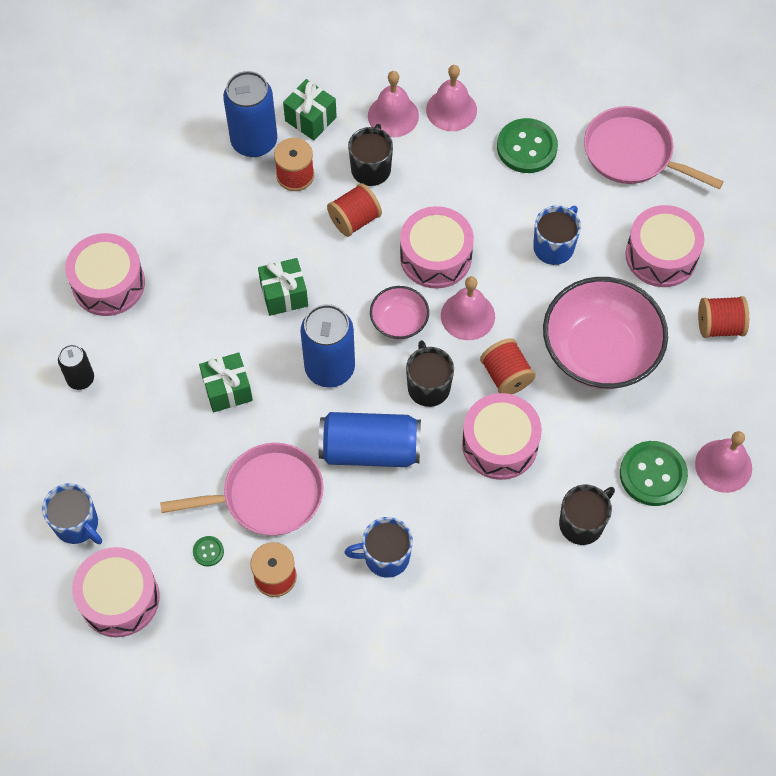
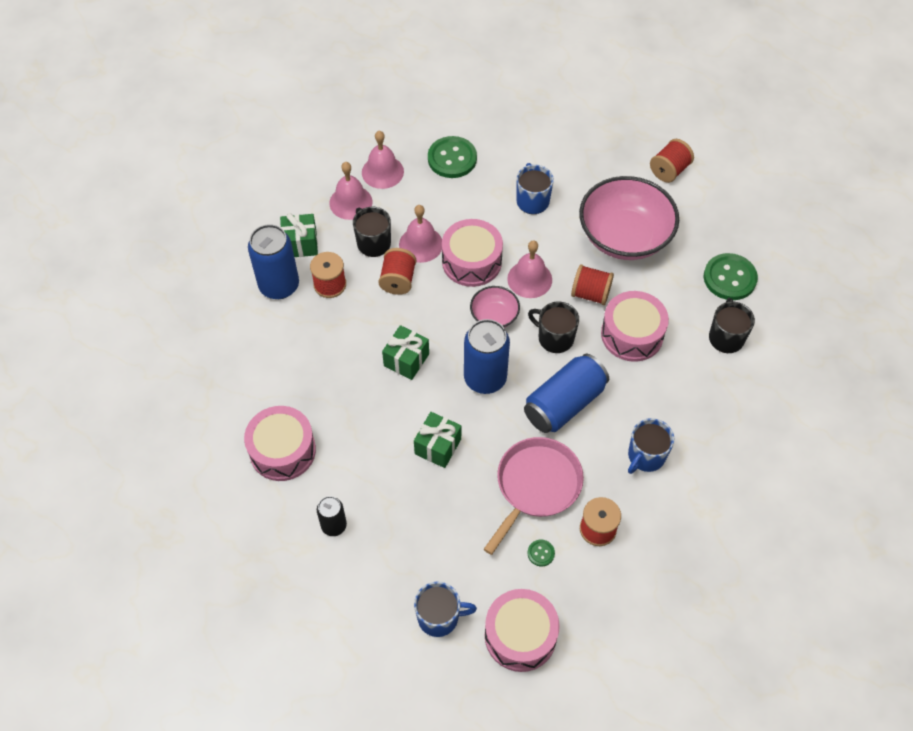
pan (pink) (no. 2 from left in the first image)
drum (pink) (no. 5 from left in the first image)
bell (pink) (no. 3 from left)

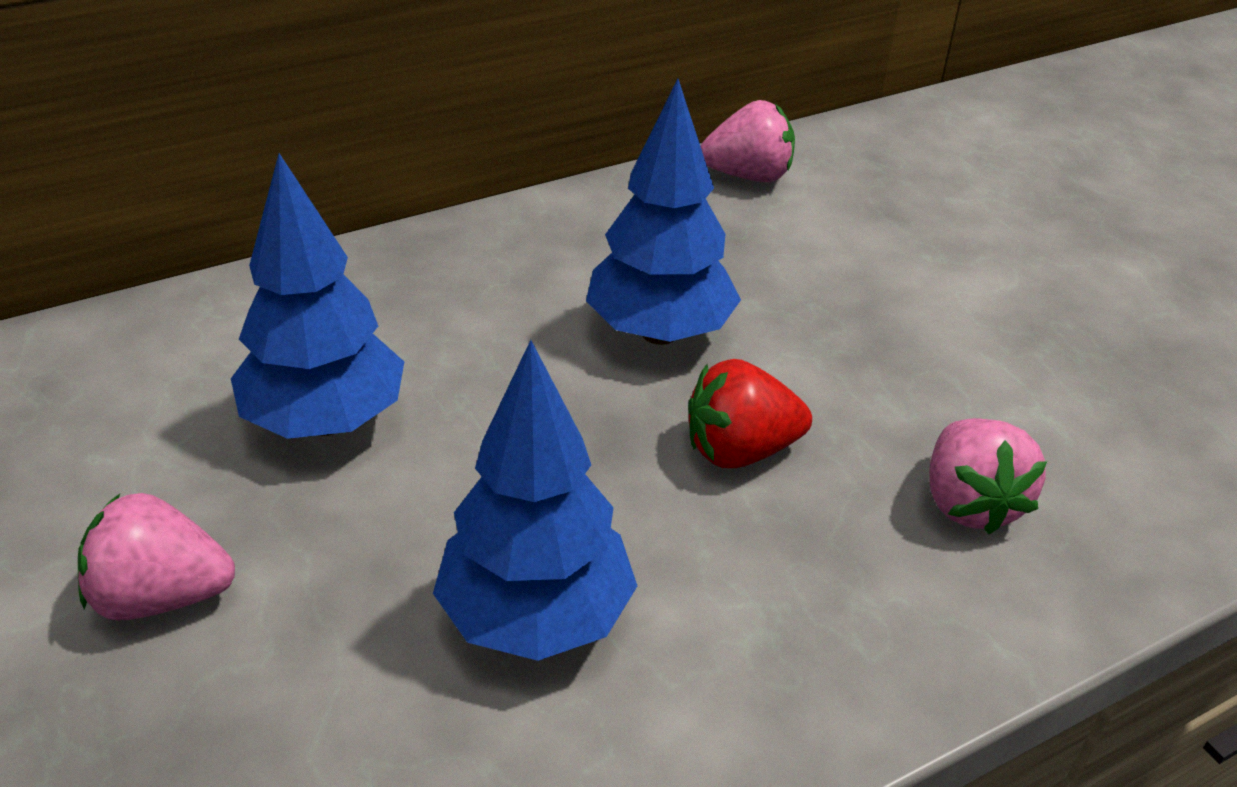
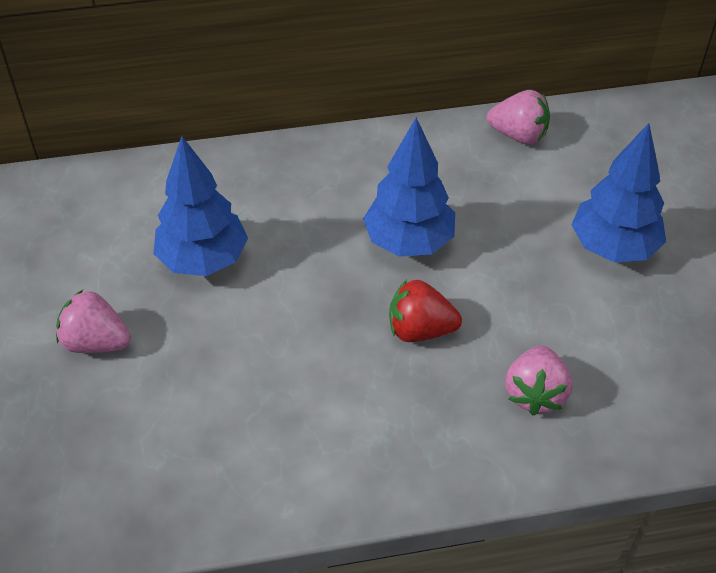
tree (blue) (no. 3 from left)

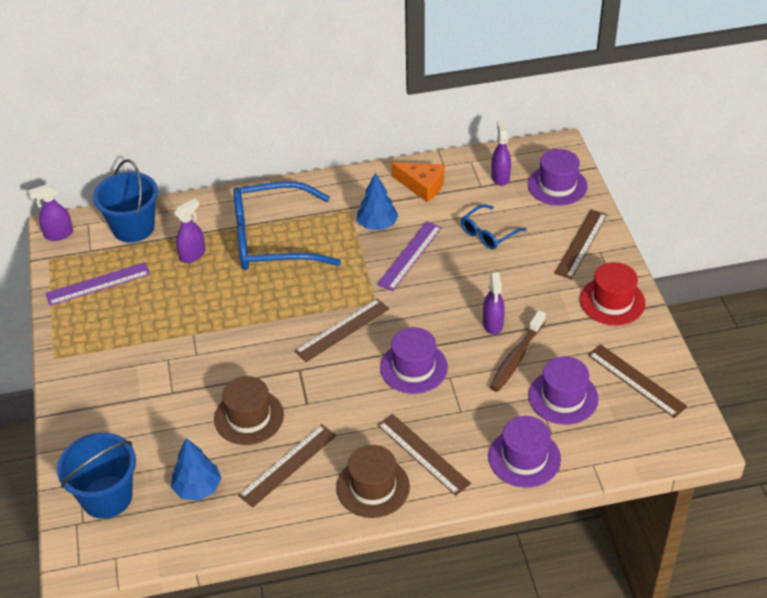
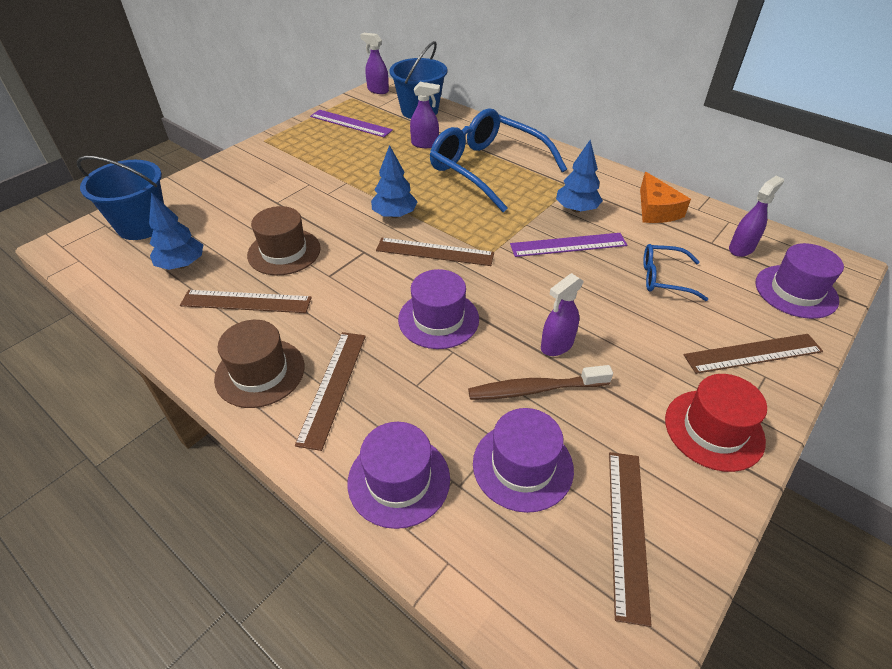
tree (blue) (no. 2 from left)

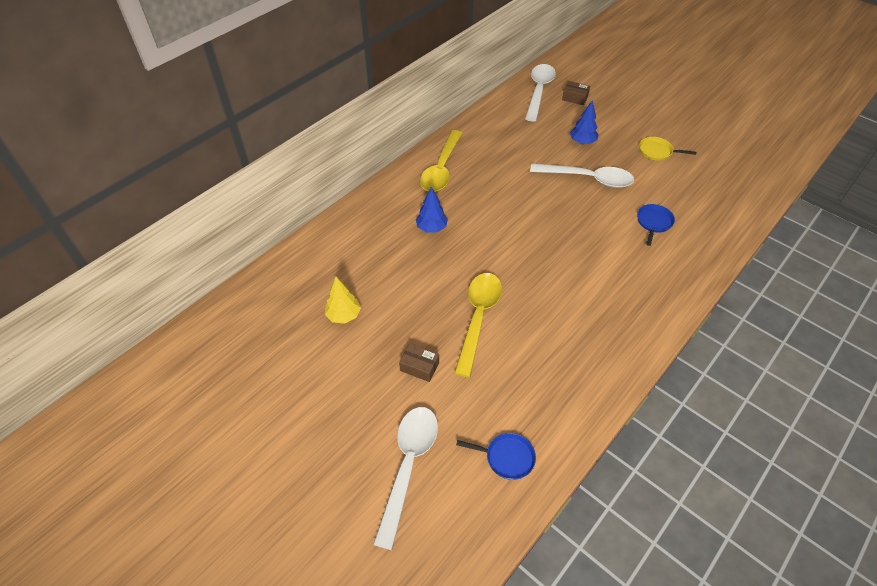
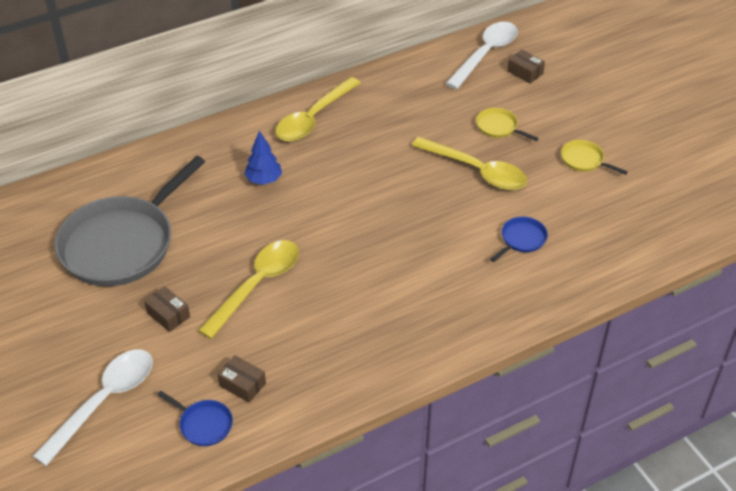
box (brown) (no. 2 from left)
pan (grey)
pan (yellow) (no. 1 from left)
spoon (yellow) (no. 3 from left)

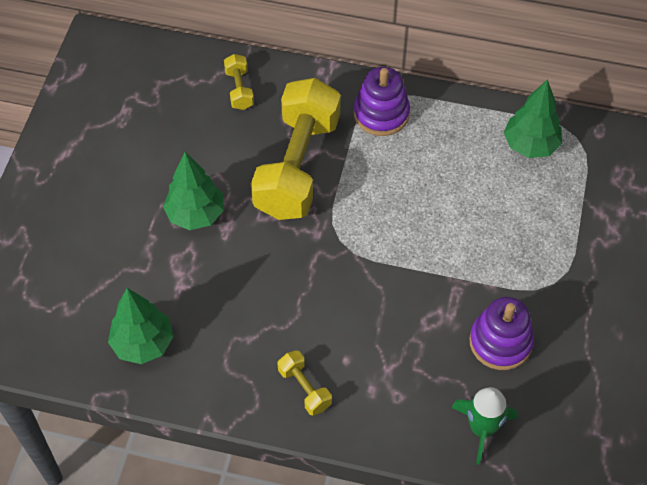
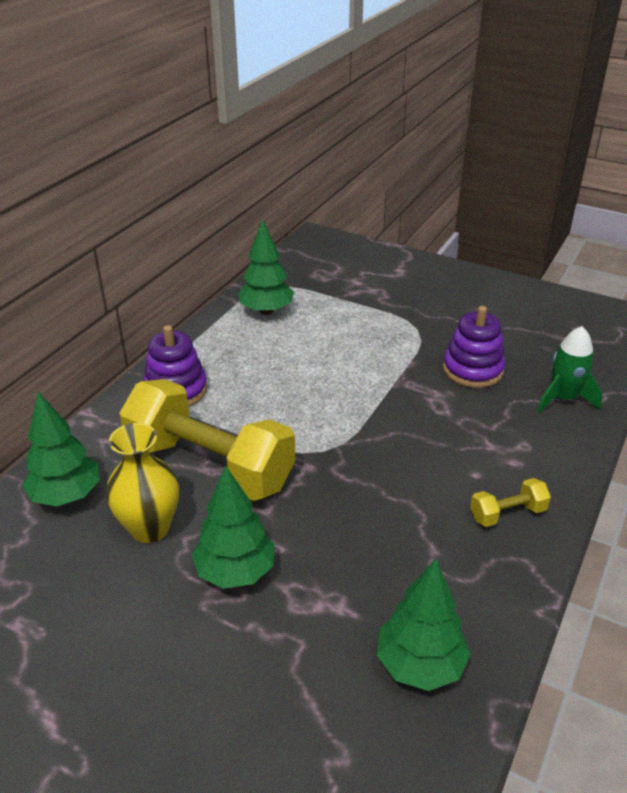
vase (yellow)
tree (green) (no. 1 from left)

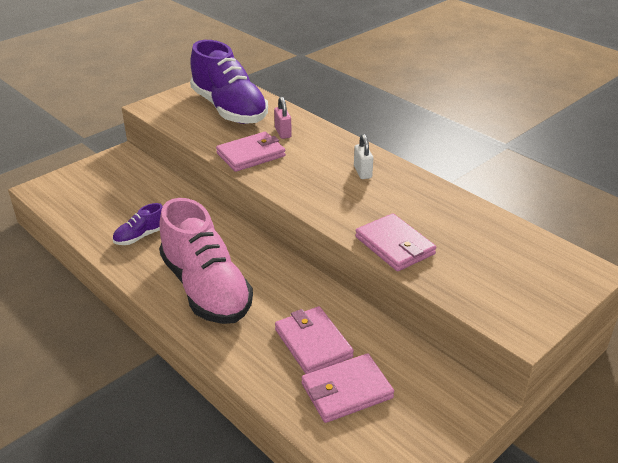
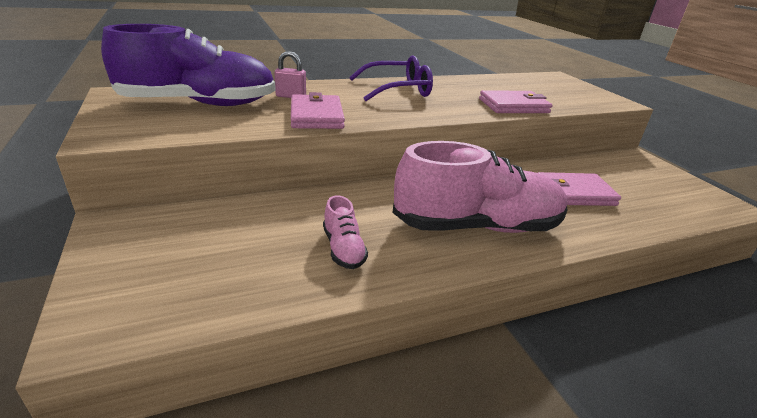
wallet (pink) (no. 3 from left in the first image)
glasses (purple)
shoe (pink) (no. 1 from left)

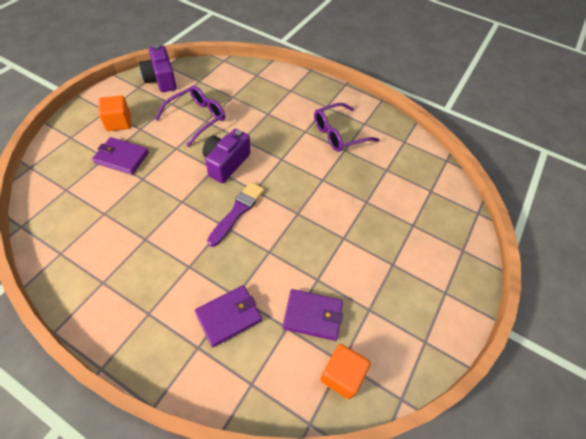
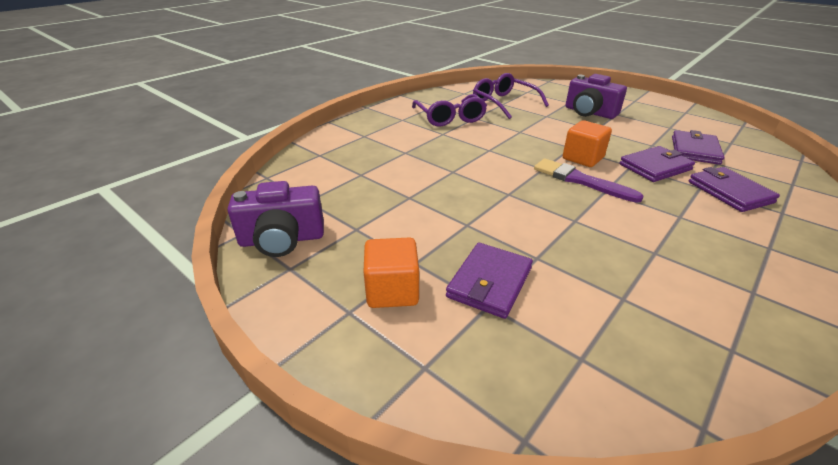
wallet (purple) (no. 2 from left)
glasses (purple) (no. 2 from left)
camera (purple) (no. 2 from left)
cube (orange) (no. 2 from left)

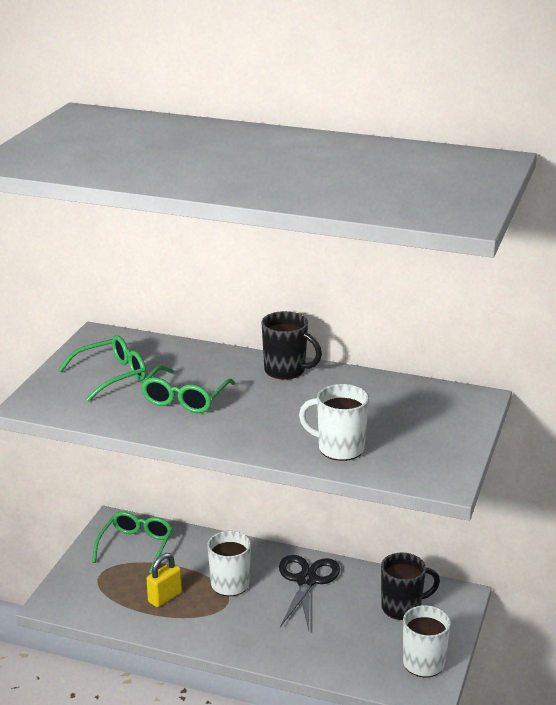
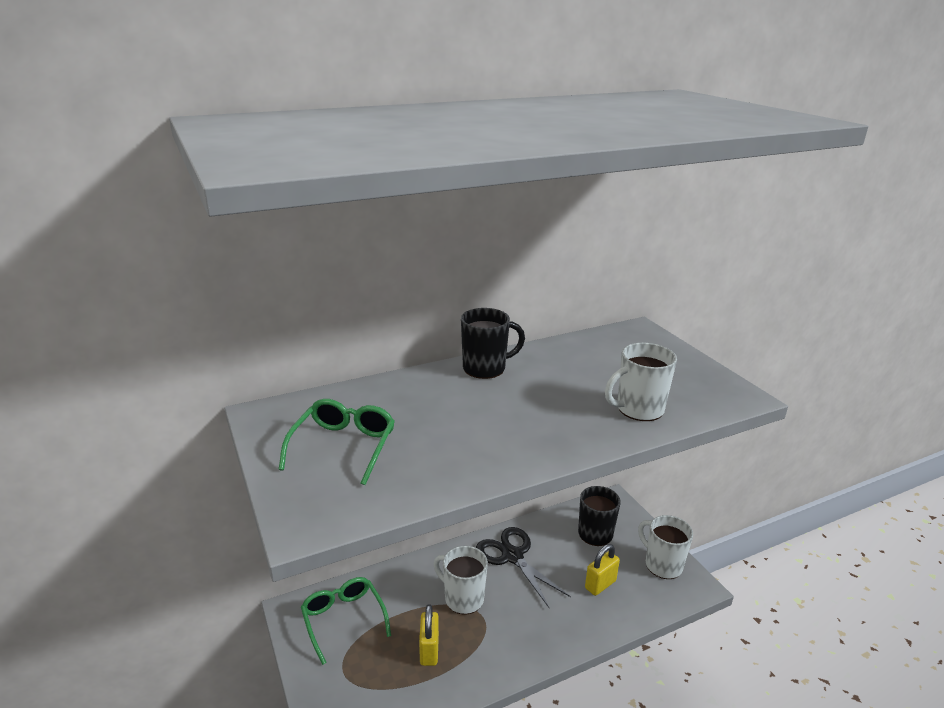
glasses (green) (no. 3 from left in the first image)
padlock (yellow) (no. 2 from left)

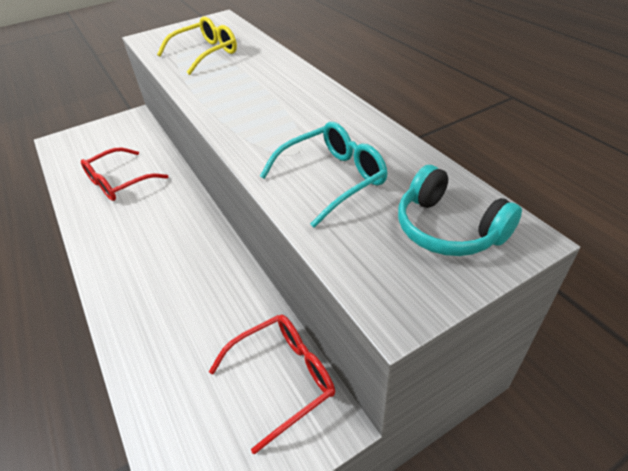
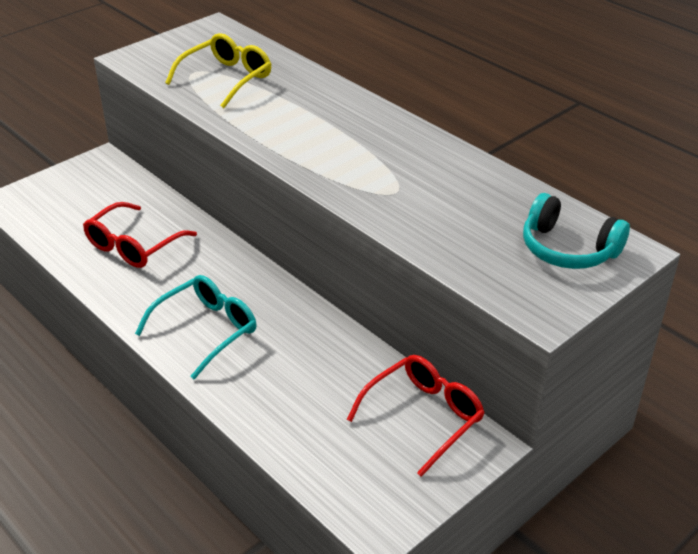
glasses (turquoise)

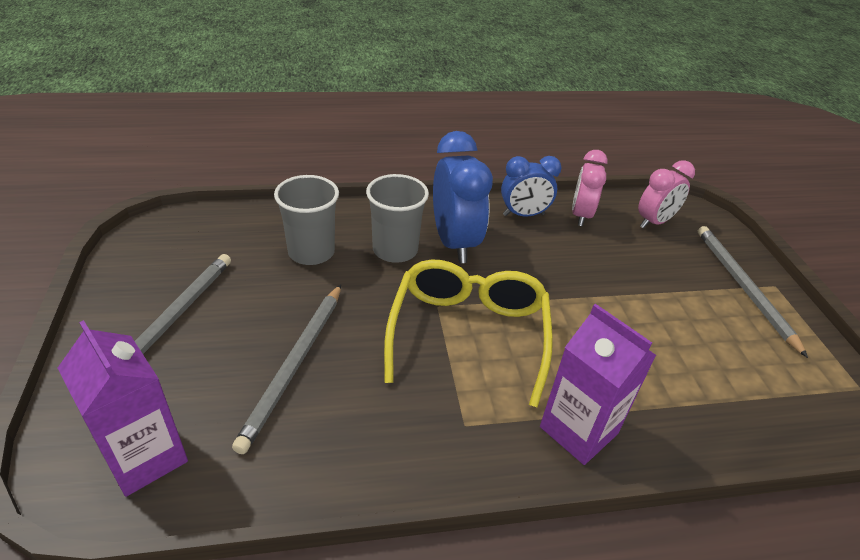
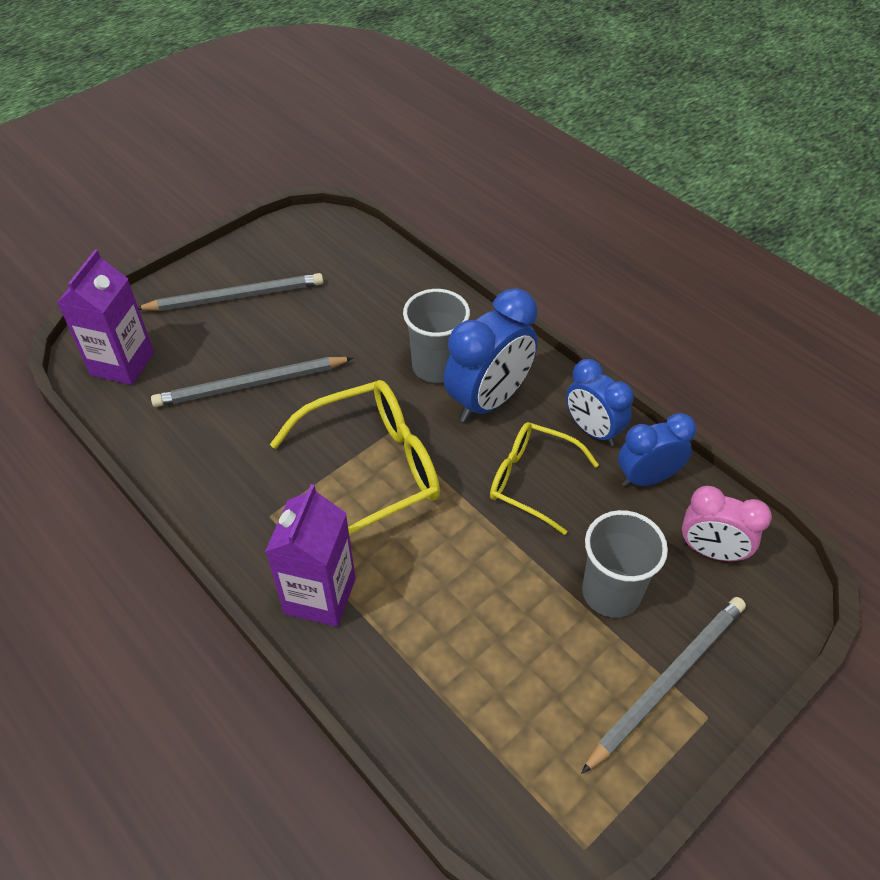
glasses (yellow) (no. 2 from left)
cup (grey) (no. 2 from left)
clock (blue) (no. 3 from left)

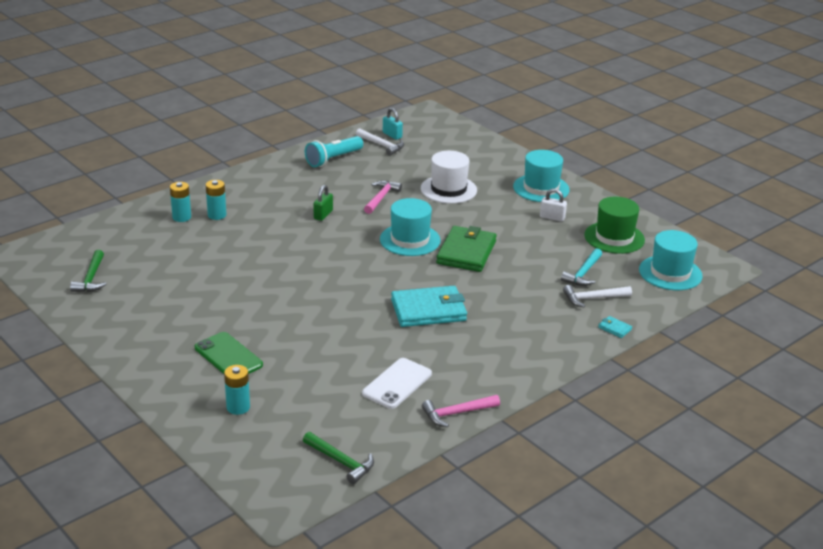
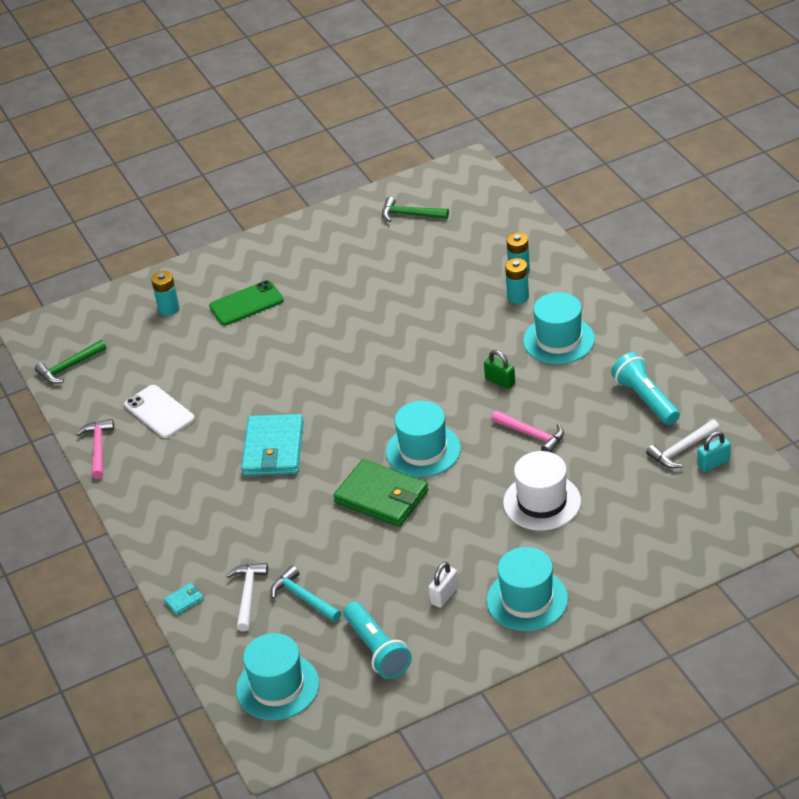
hat (turquoise) (no. 4 from left)
flashlight (turquoise) (no. 1 from left)

